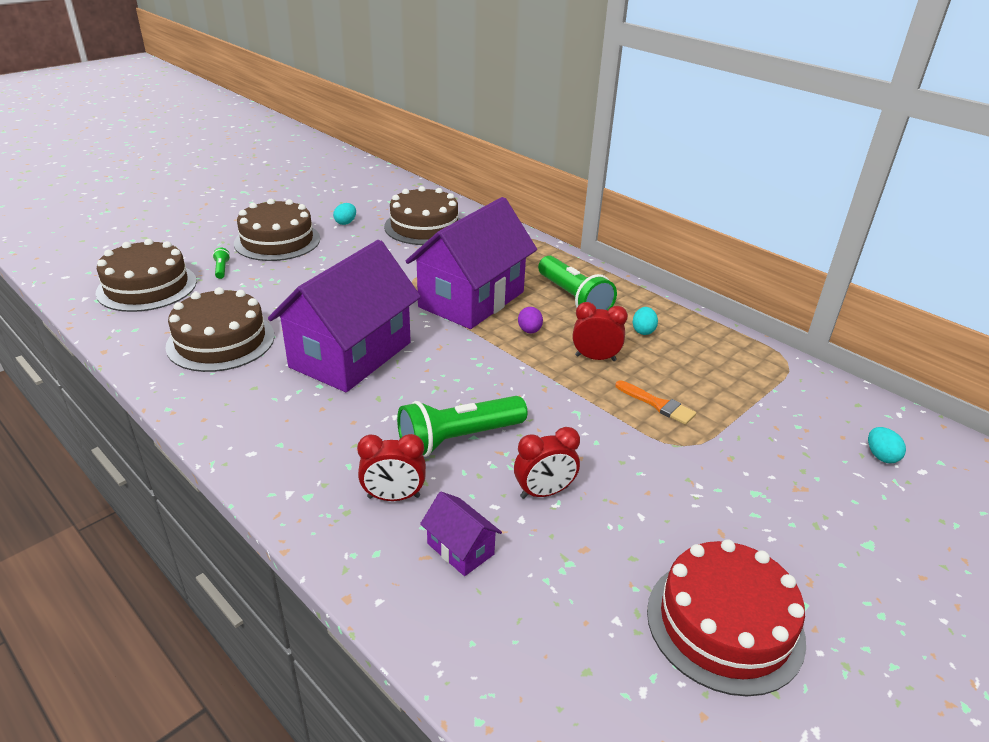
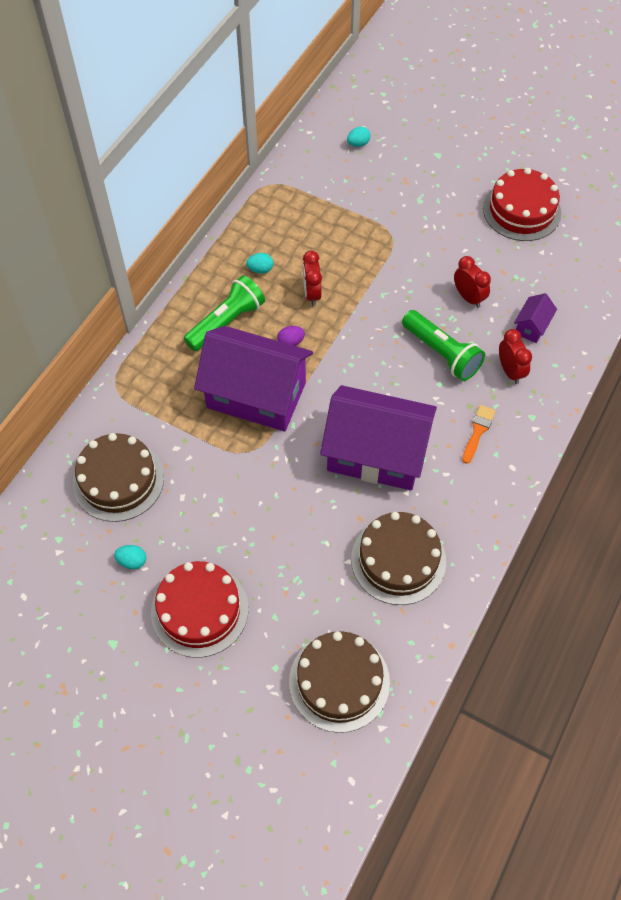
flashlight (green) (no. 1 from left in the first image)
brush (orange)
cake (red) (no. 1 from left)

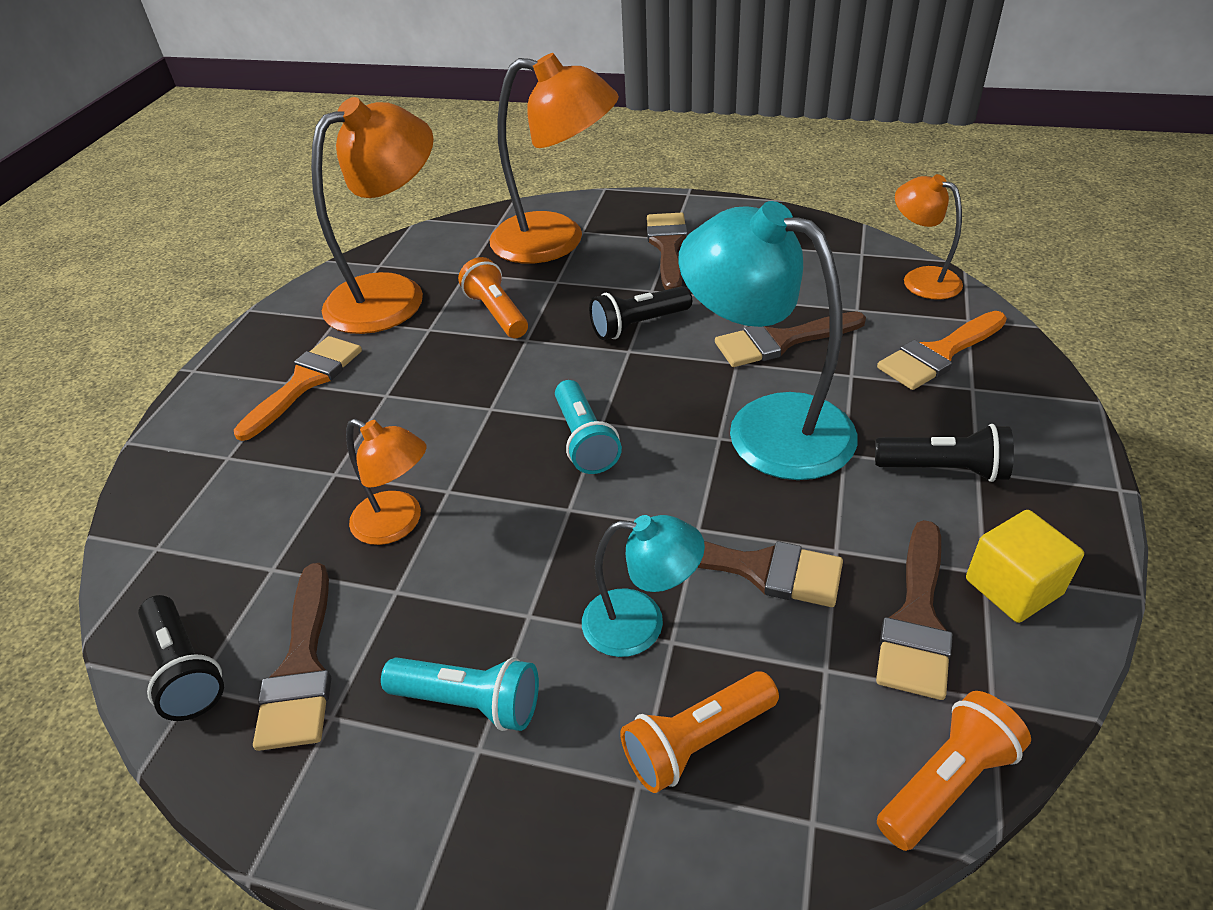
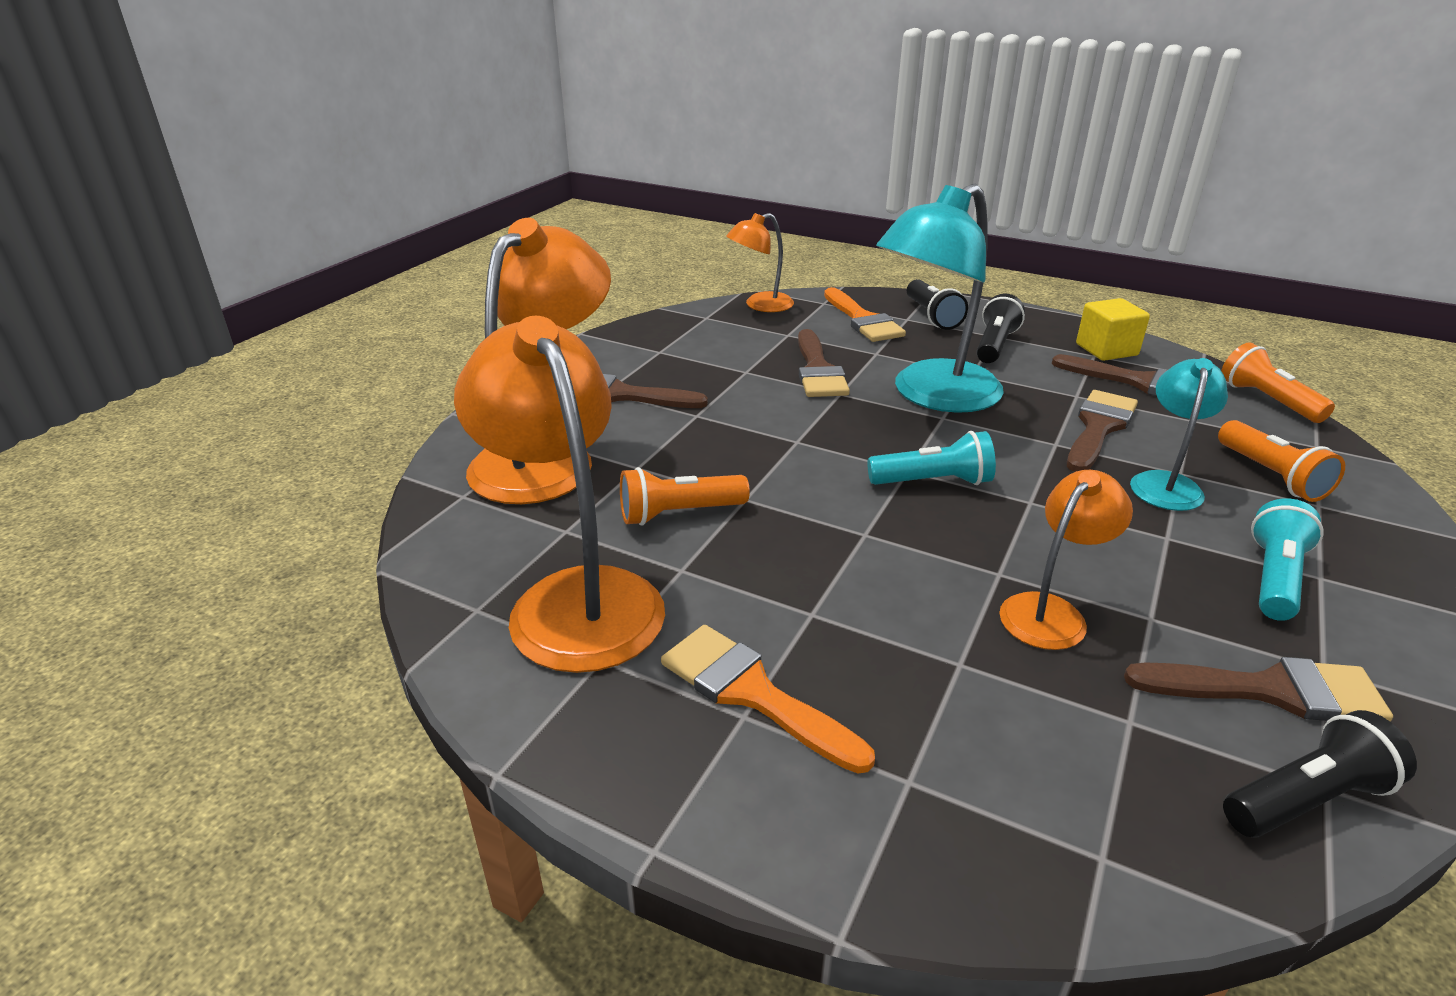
flashlight (black) (no. 1 from left)

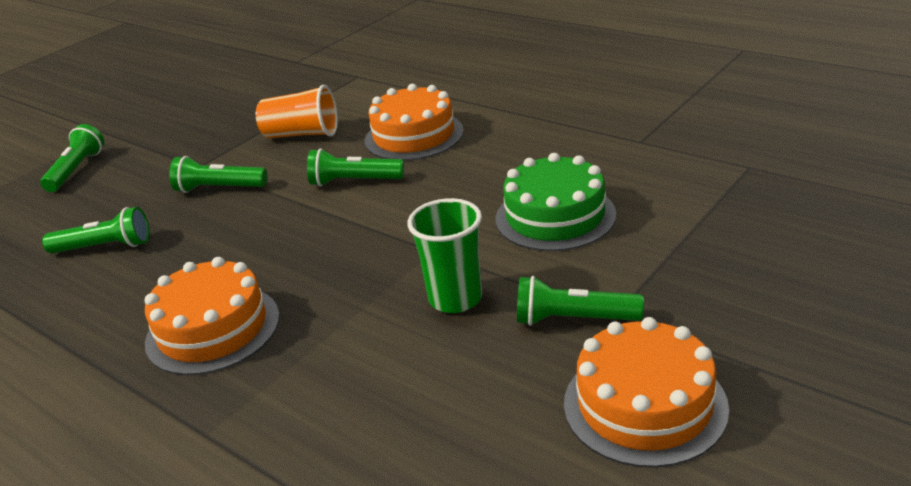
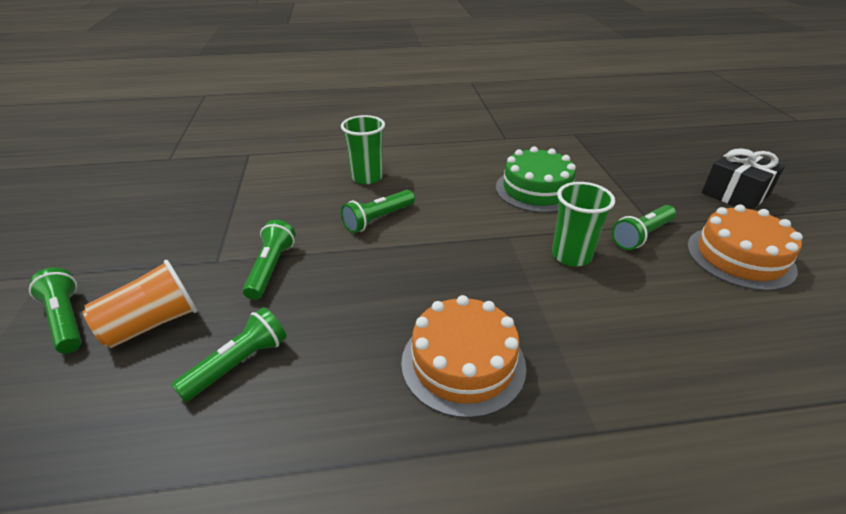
gift (black)
cup (orange)
cup (green) (no. 1 from left)
flashlight (green) (no. 3 from left)

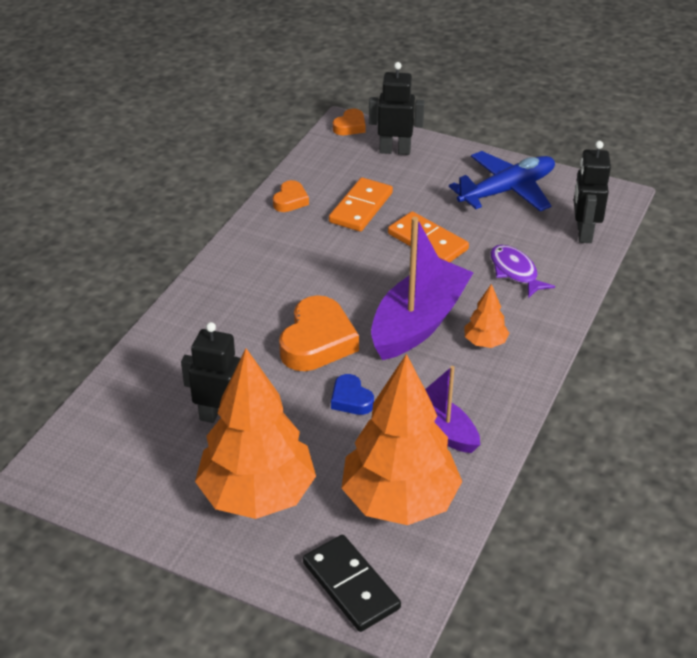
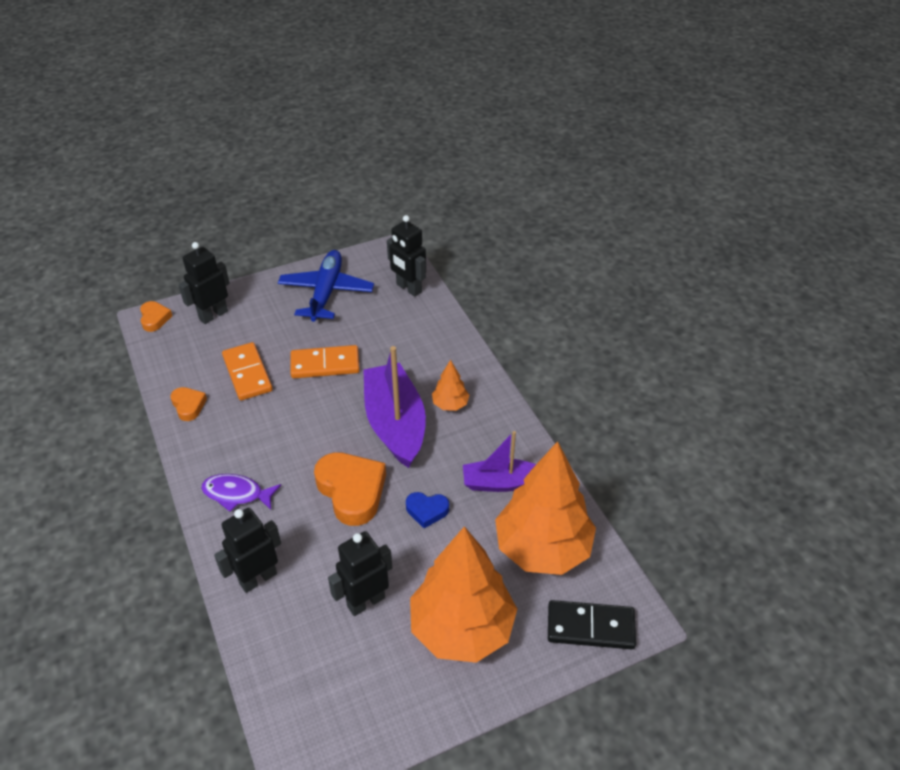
robot (black) (no. 2 from left)
fish (purple)

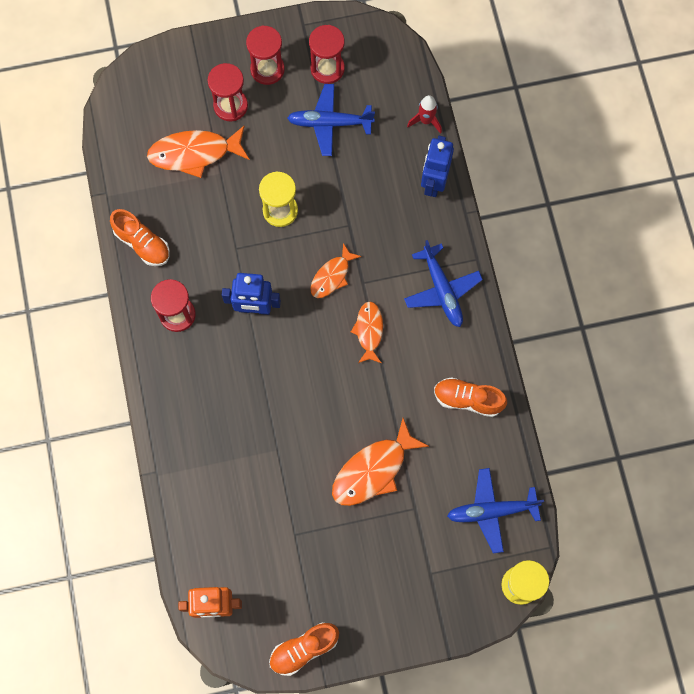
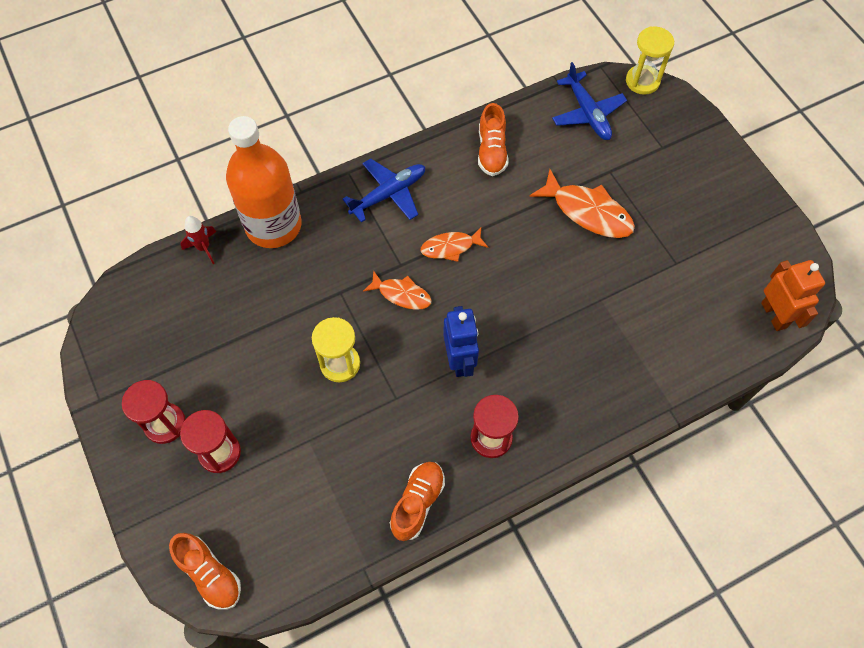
fish (orange) (no. 1 from left in the first image)
plane (blue) (no. 1 from left in the first image)
hourglass (red) (no. 4 from left in the first image)
shoe (orange) (no. 1 from left)
bottle (orange)

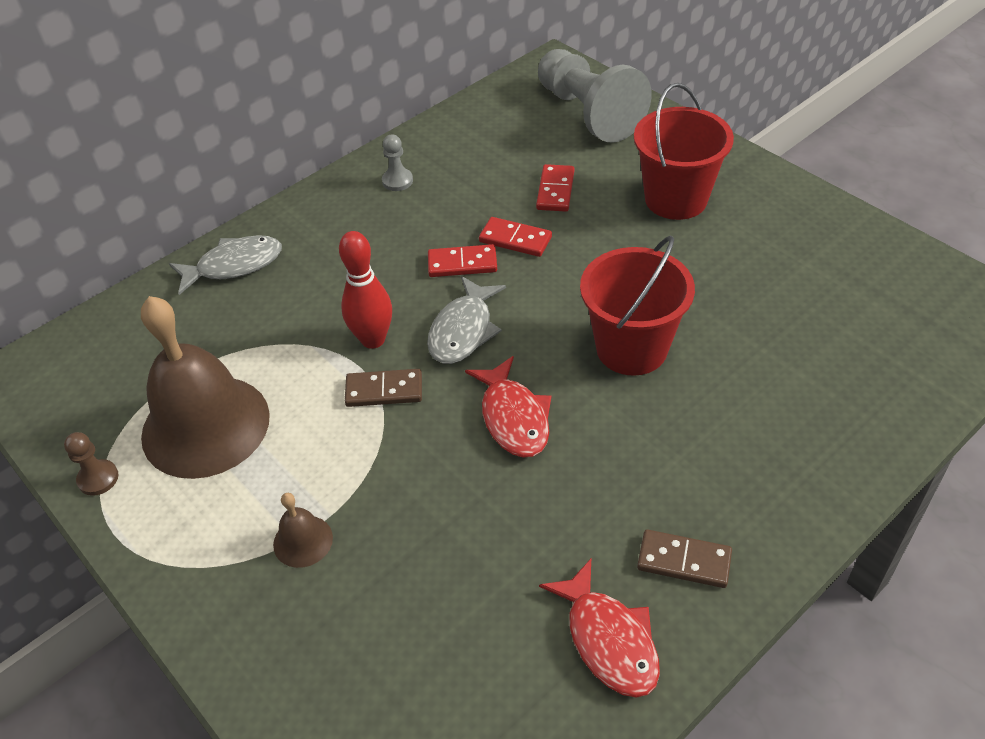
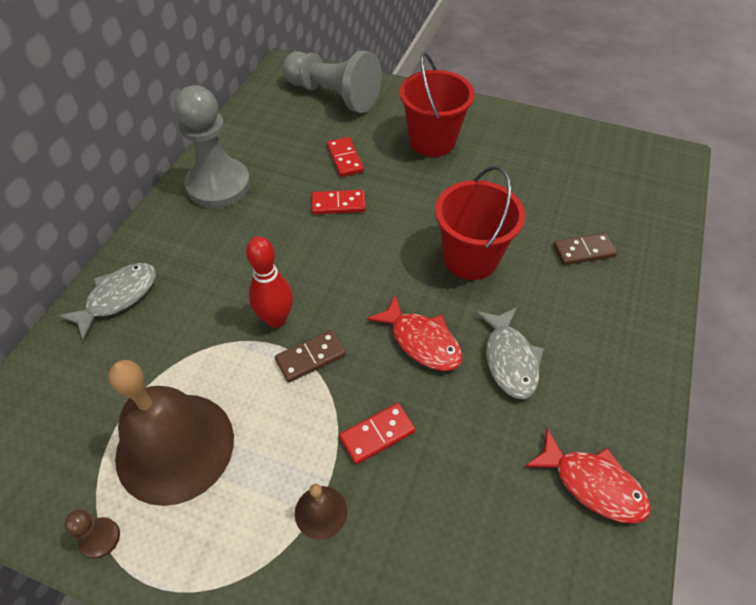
fish (grey) (no. 2 from left)
domino (red) (no. 3 from left)
domino (brown) (no. 2 from left)
pawn (grey) (no. 1 from left)

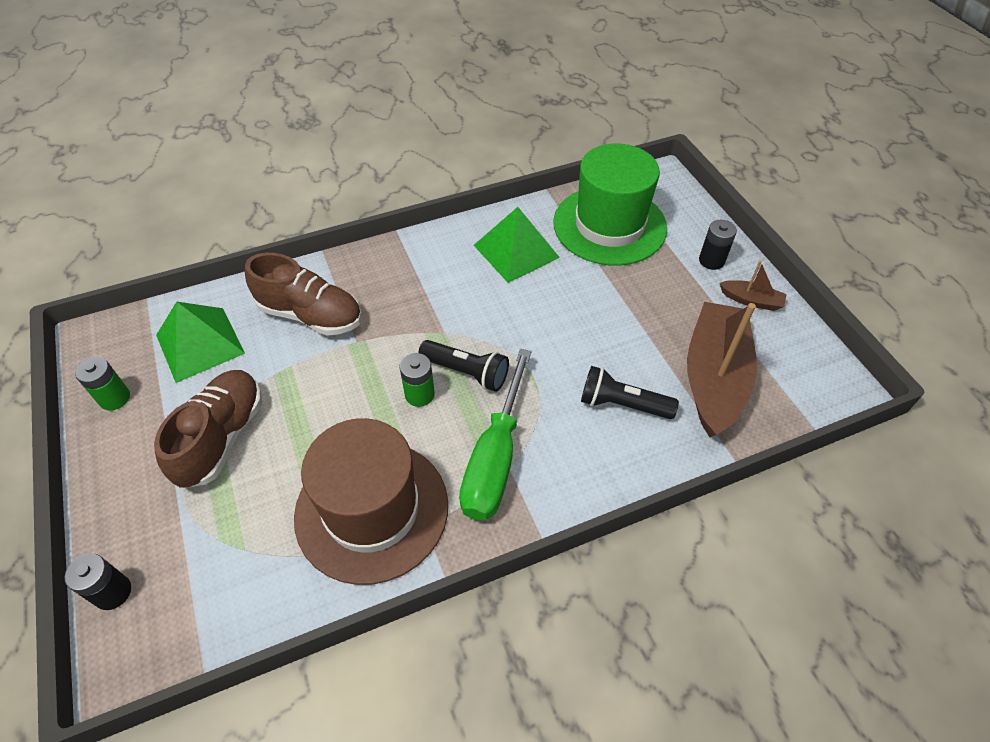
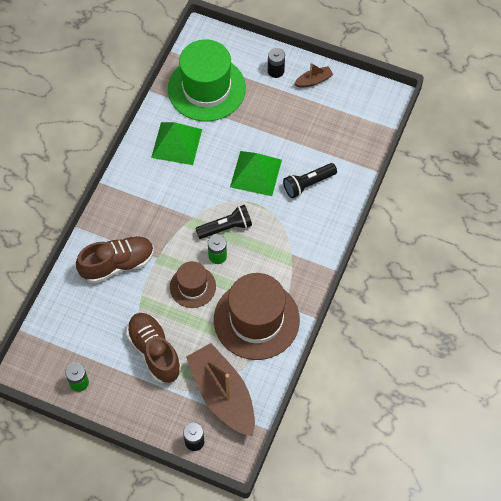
screwdriver (green)
hat (brown) (no. 1 from left)
pyramid (green) (no. 2 from left)
boat (brown) (no. 1 from left)

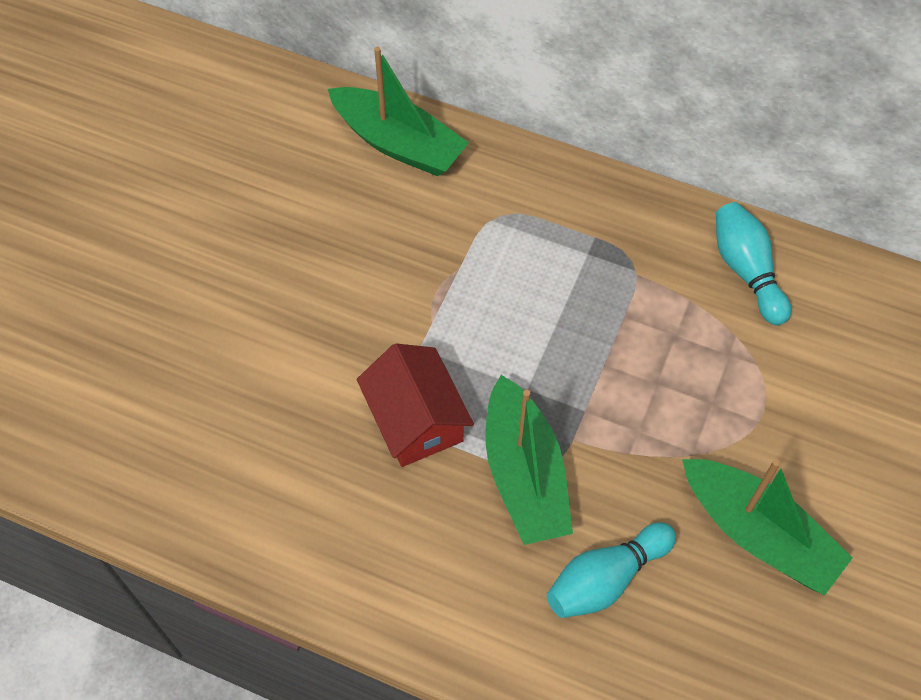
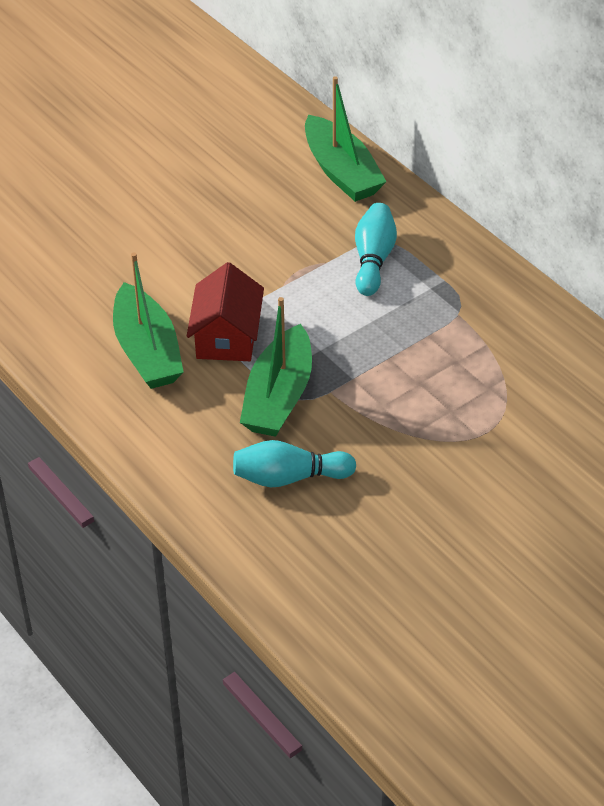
boat (green) (no. 1 from left)
bowling pin (turquoise) (no. 2 from left)

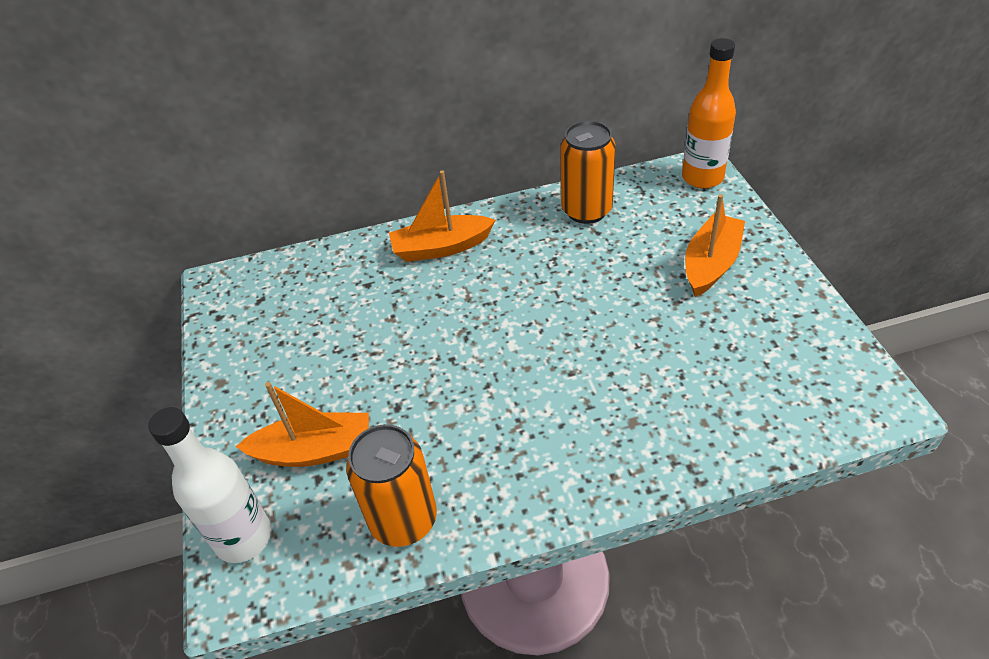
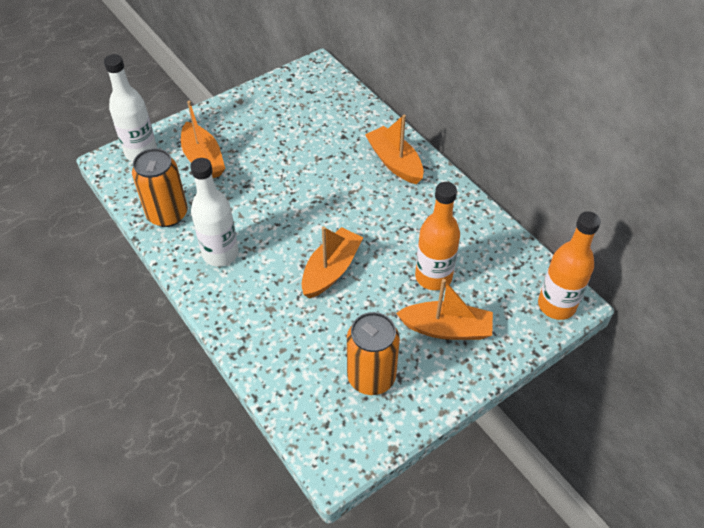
bottle (white) (no. 2 from left)
boat (orange) (no. 2 from left)
bottle (orange) (no. 1 from left)
can (orange) (no. 2 from left)

